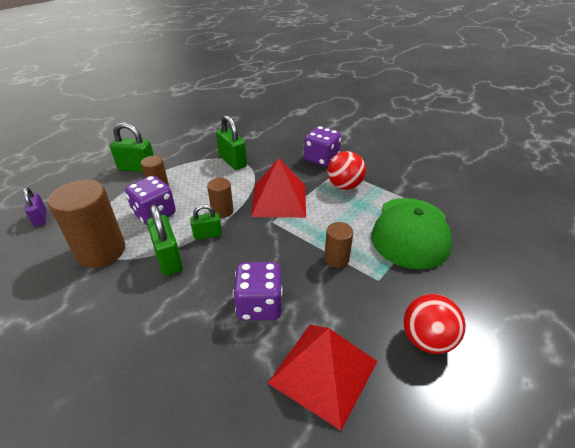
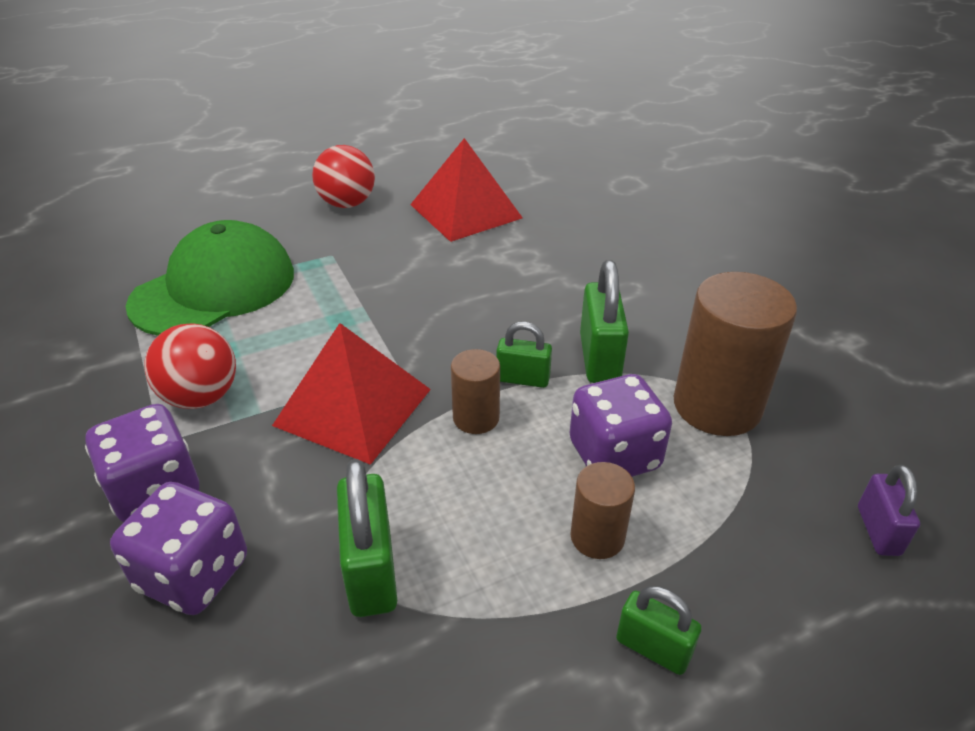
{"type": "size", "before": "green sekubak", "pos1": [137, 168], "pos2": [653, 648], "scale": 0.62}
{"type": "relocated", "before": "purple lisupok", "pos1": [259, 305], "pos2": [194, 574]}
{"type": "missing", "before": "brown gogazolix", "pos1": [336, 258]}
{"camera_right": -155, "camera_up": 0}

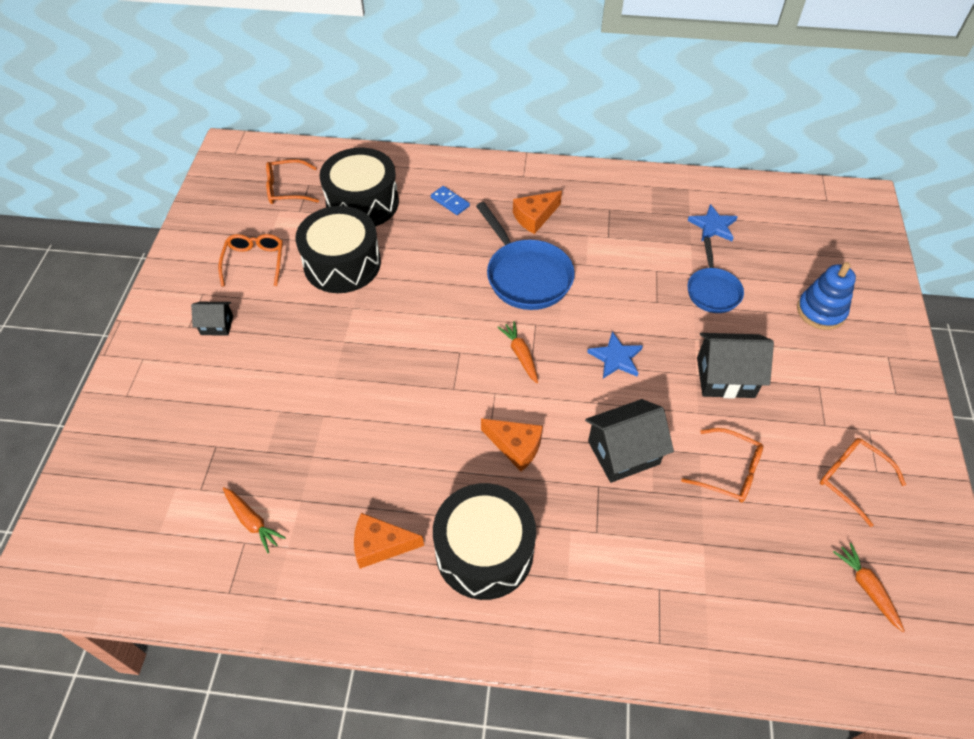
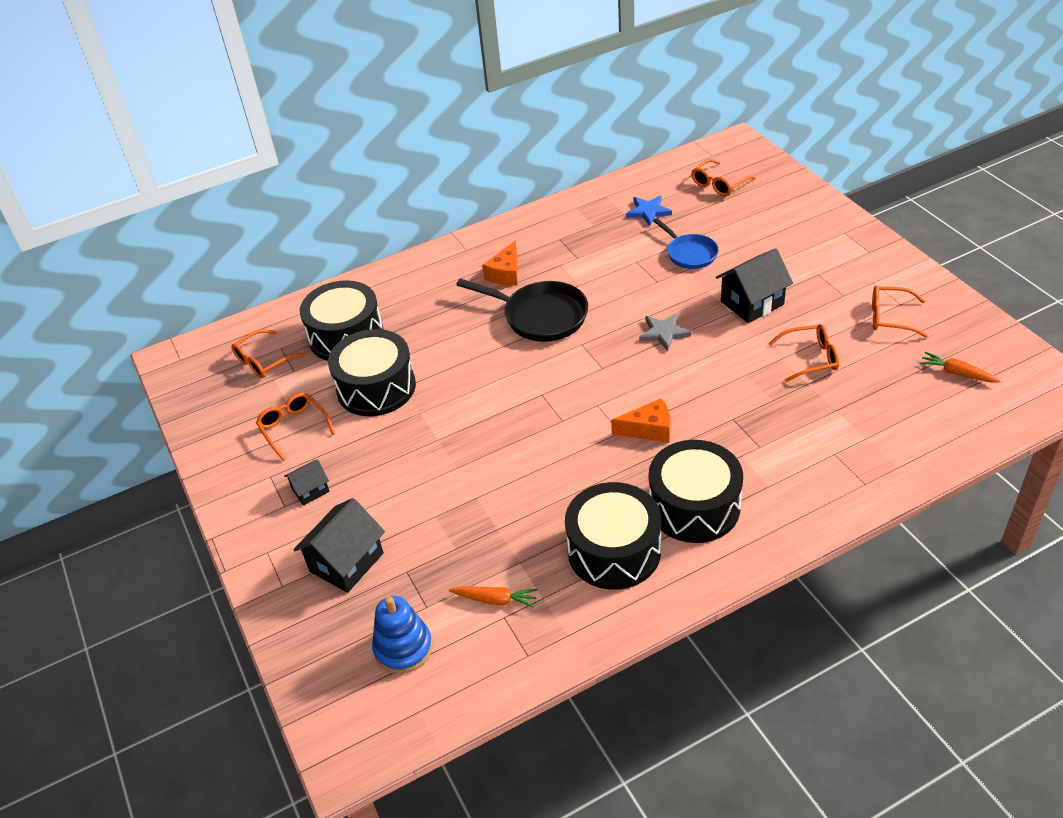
{"type": "exchanged", "before": "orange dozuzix", "after": "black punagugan", "pos1": [380, 545], "pos2": [614, 550]}
{"type": "missing", "before": "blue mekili", "pos1": [450, 202]}
{"type": "colour", "before": "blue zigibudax", "after": "black zigibudax", "pos1": [526, 276], "pos2": [540, 316]}
{"type": "missing", "before": "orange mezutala", "pos1": [520, 355]}
{"type": "relocated", "before": "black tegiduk", "pos1": [623, 452], "pos2": [346, 562]}
{"type": "colour", "before": "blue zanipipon", "after": "grey zanipipon", "pos1": [616, 358], "pos2": [664, 333]}
{"type": "relocated", "before": "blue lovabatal", "pos1": [821, 311], "pos2": [403, 648]}
{"type": "appeared", "after": "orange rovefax", "pos2": [719, 184]}
{"camera_right": -30, "camera_up": -10}

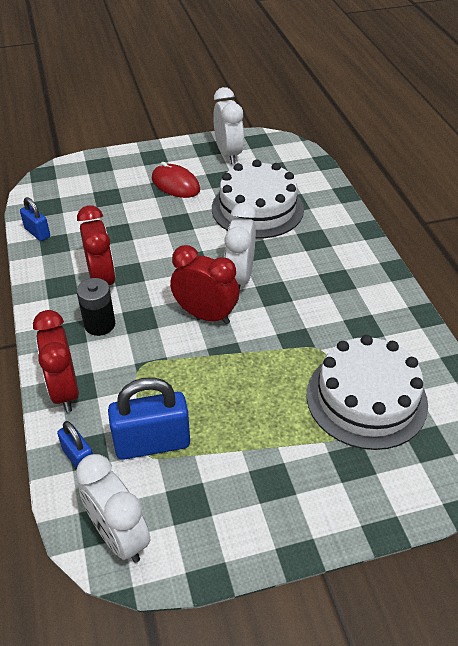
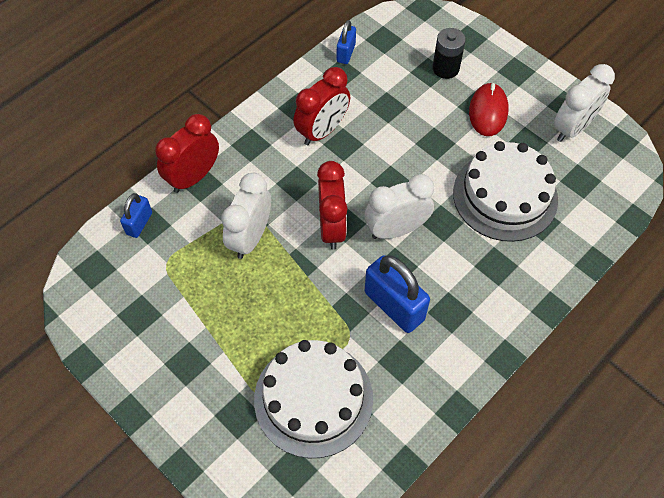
{"type": "relocated", "before": "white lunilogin", "pos1": [119, 536], "pos2": [250, 237]}
{"type": "relocated", "before": "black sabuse", "pos1": [99, 324], "pos2": [445, 68]}
{"type": "relocated", "before": "blue sekubak", "pos1": [152, 443], "pos2": [394, 306]}
{"camera_right": 60, "camera_up": 15}

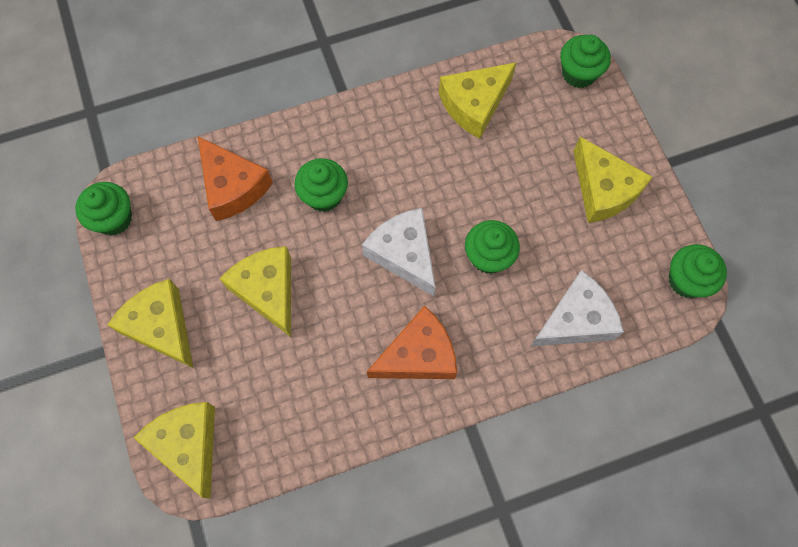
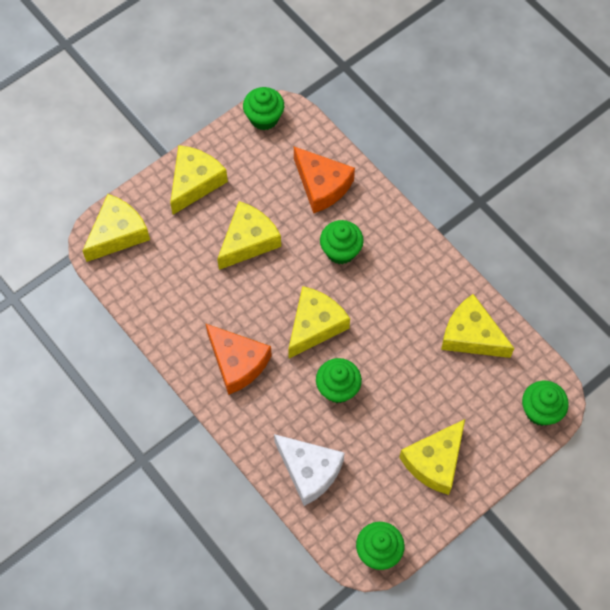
{"type": "spun", "before": "orange dozuzix", "pos1": [233, 186], "pos2": [322, 185], "turn": -75}
{"type": "colour", "before": "white dozuzix", "after": "yellow dozuzix", "pos1": [404, 254], "pos2": [315, 325]}
{"camera_right": 70, "camera_up": -5}

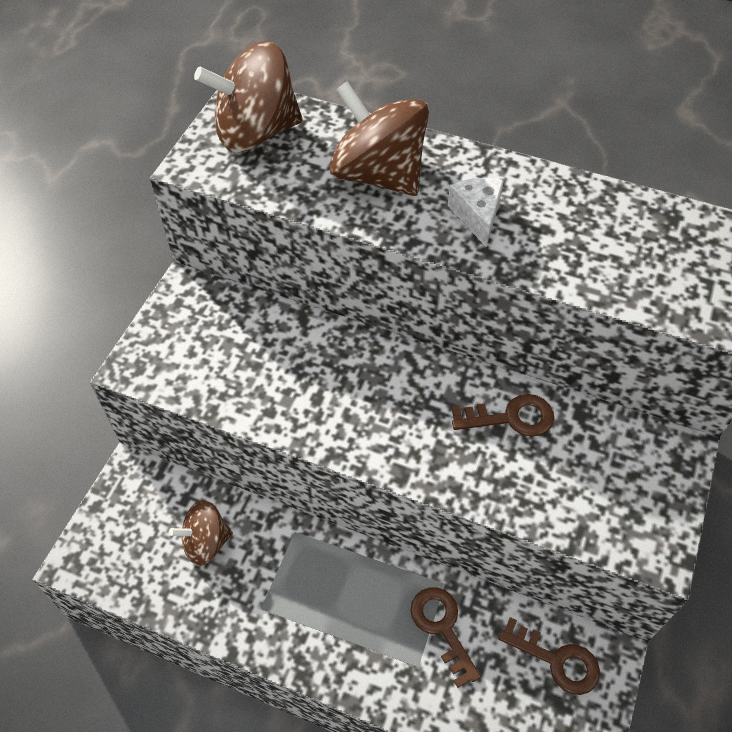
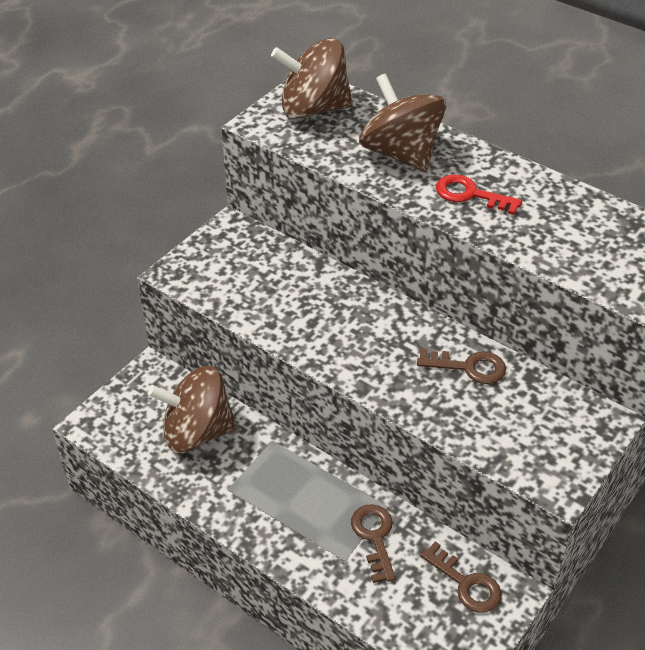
{"type": "size", "before": "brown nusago", "pos1": [206, 542], "pos2": [197, 432], "scale": 1.69}
{"type": "exchanged", "before": "white dozuzix", "after": "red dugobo", "pos1": [477, 215], "pos2": [470, 195]}
{"camera_right": 15, "camera_up": -10}

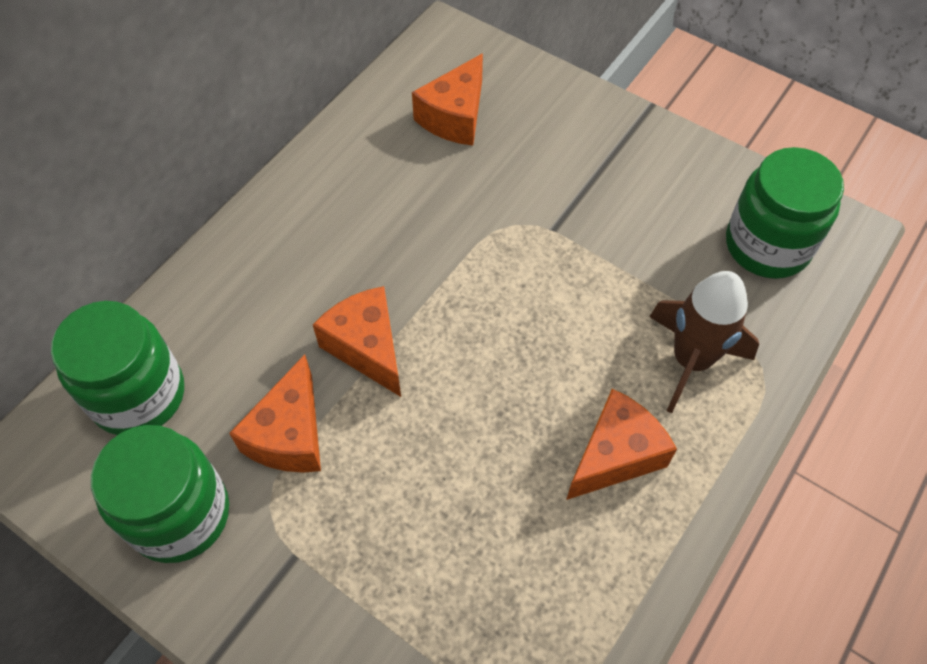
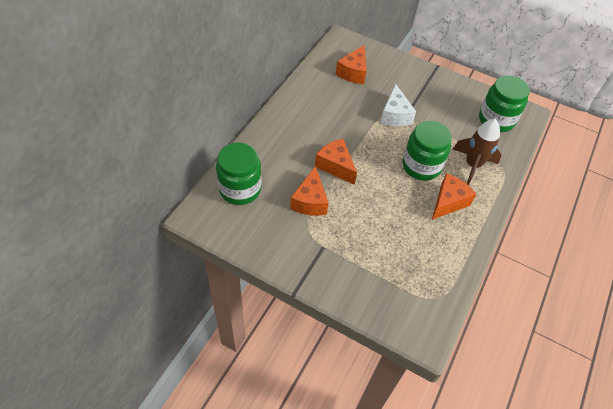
{"type": "relocated", "before": "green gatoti", "pos1": [180, 514], "pos2": [421, 166]}
{"type": "appeared", "after": "white dozuzix", "pos2": [395, 115]}
{"camera_right": -10, "camera_up": -5}

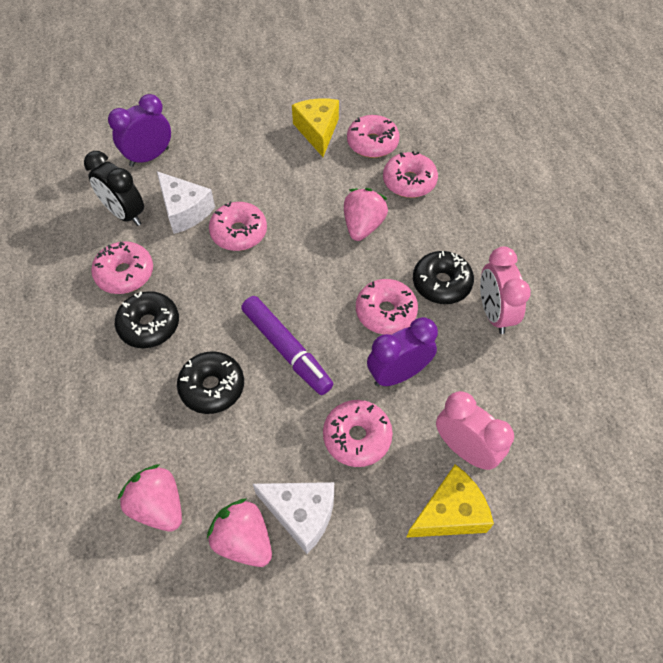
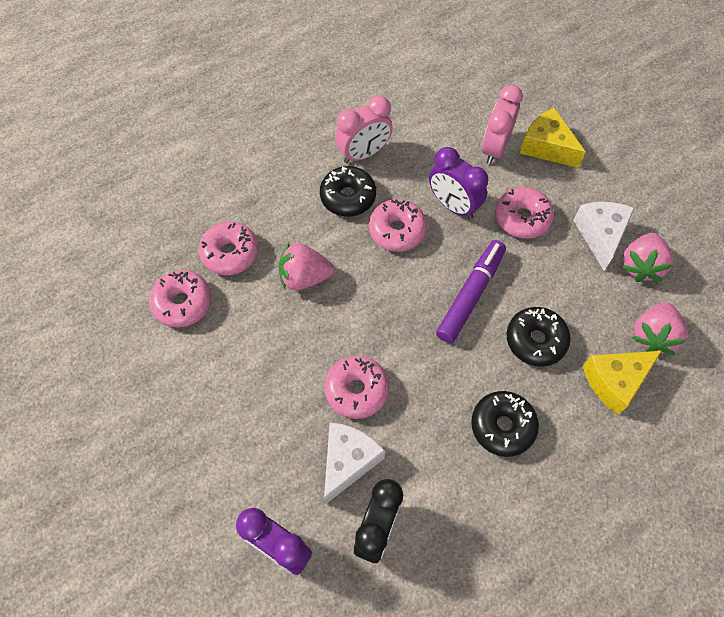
{"type": "missing", "before": "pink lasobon", "pos1": [125, 274]}
{"type": "relocated", "before": "yellow dozuzix", "pos1": [317, 131], "pos2": [615, 381]}
{"camera_right": -110, "camera_up": 5}

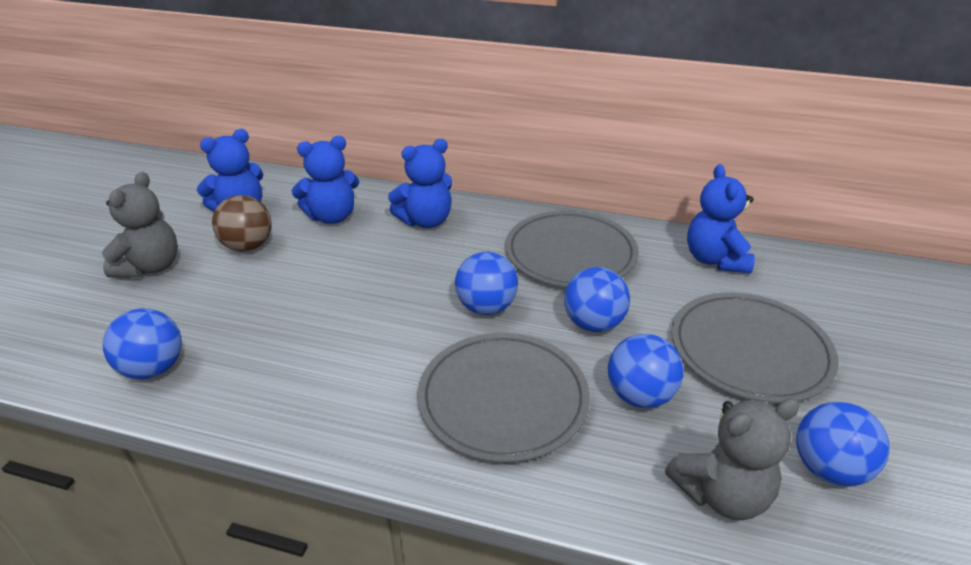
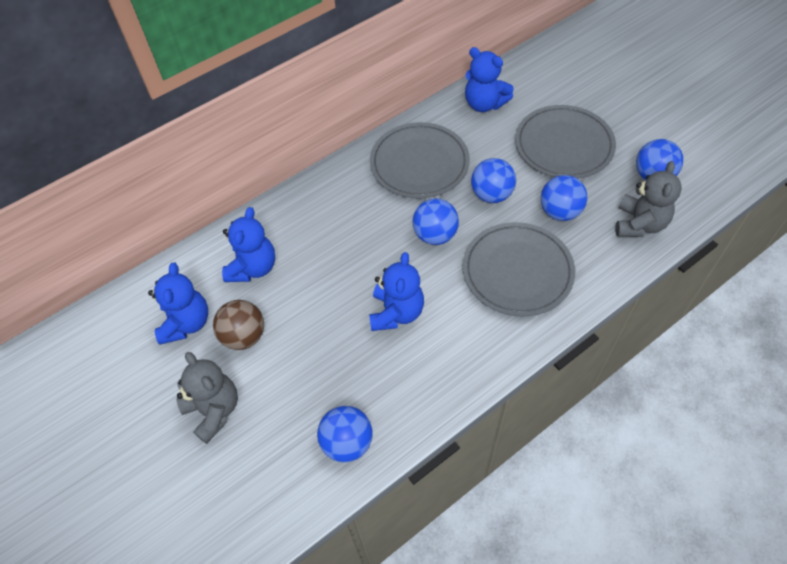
{"type": "relocated", "before": "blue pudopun", "pos1": [425, 221], "pos2": [396, 313]}
{"camera_right": -50, "camera_up": 20}

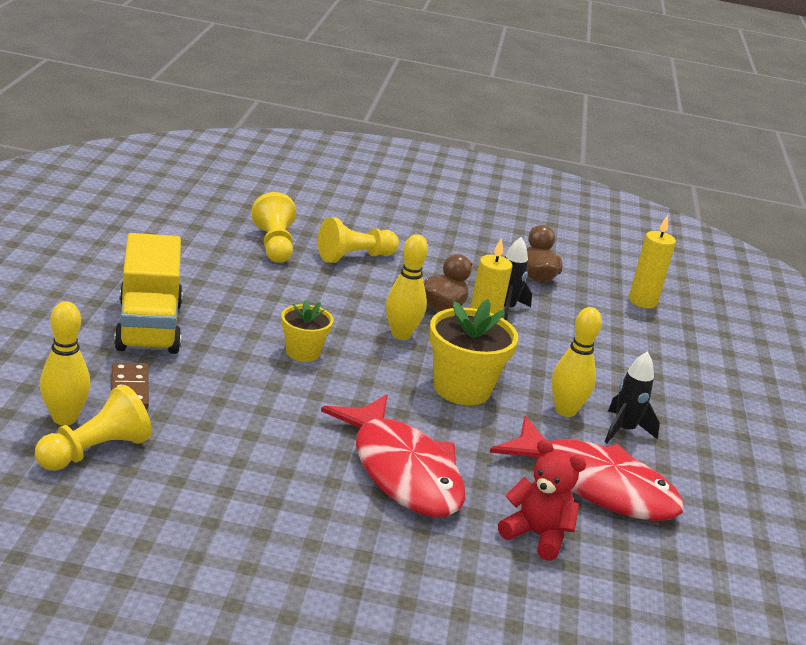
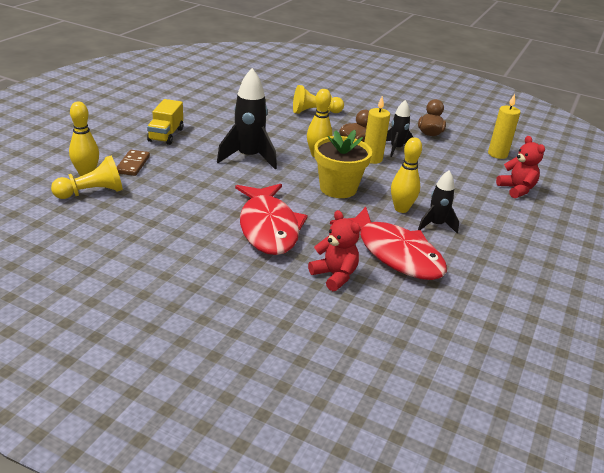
{"type": "size", "before": "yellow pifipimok", "pos1": [149, 326], "pos2": [166, 135], "scale": 0.65}
{"type": "missing", "before": "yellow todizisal", "pos1": [274, 245]}
{"type": "exchanged", "before": "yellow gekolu", "after": "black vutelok", "pos1": [303, 352], "pos2": [248, 157]}
{"type": "appeared", "after": "red pudopun", "pos2": [516, 189]}
{"camera_right": 20, "camera_up": 5}

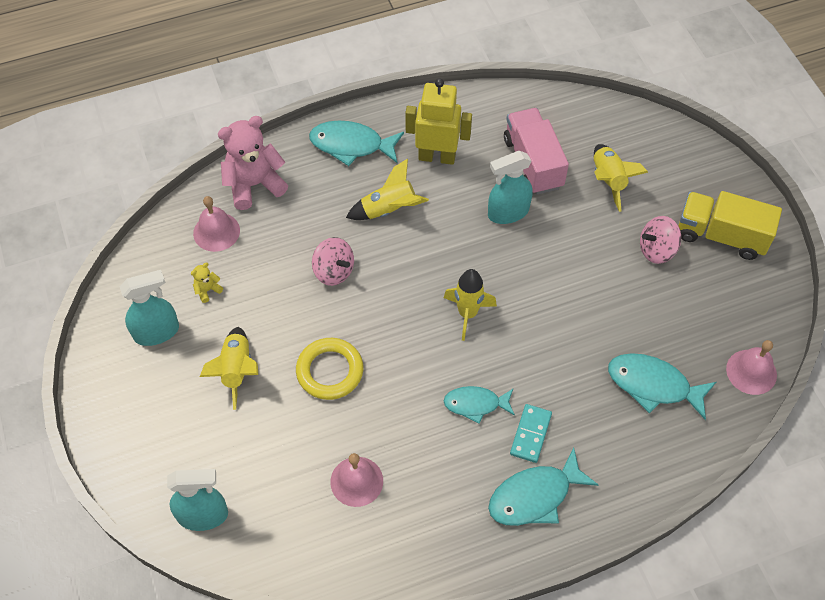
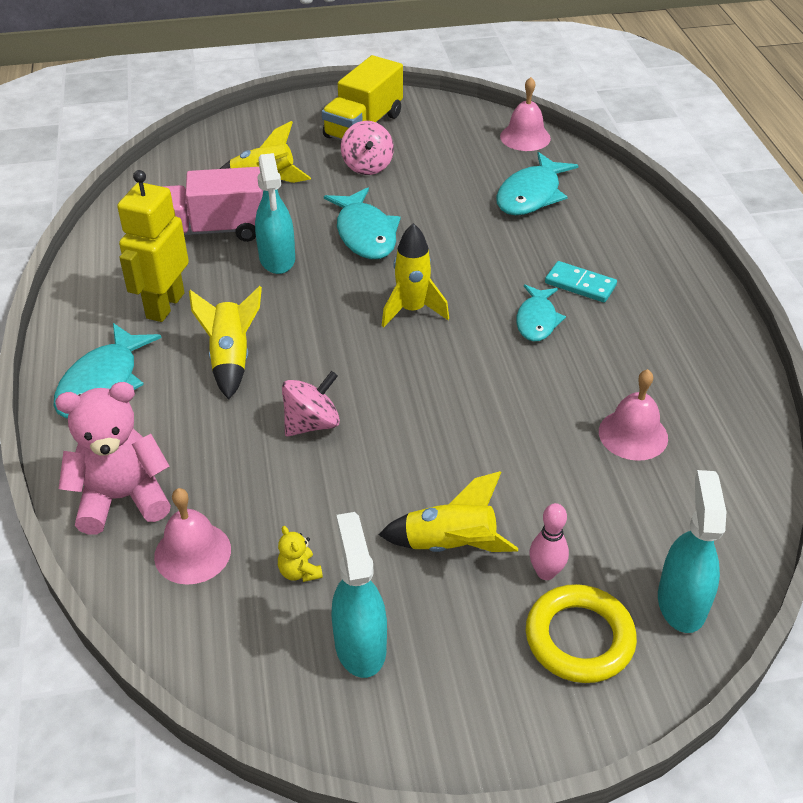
{"type": "spun", "before": "pink pudopun", "pos1": [254, 185], "pos2": [122, 498], "turn": 90}
{"type": "relocated", "before": "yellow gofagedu", "pos1": [330, 371], "pos2": [579, 638]}
{"type": "relocated", "before": "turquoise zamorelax", "pos1": [535, 496], "pos2": [365, 234]}
{"type": "appeared", "after": "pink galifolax", "pos2": [546, 572]}
{"camera_right": -80, "camera_up": -15}

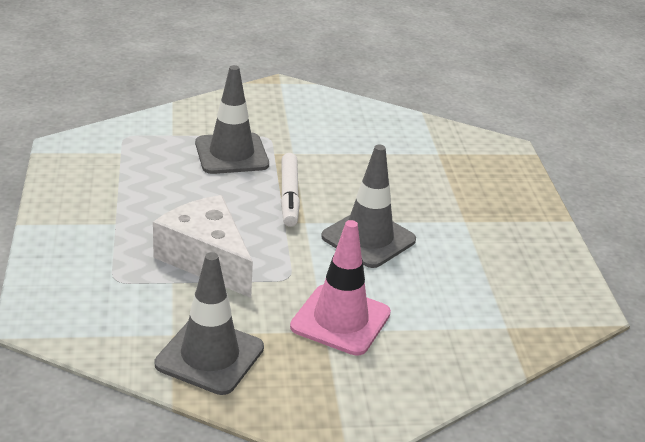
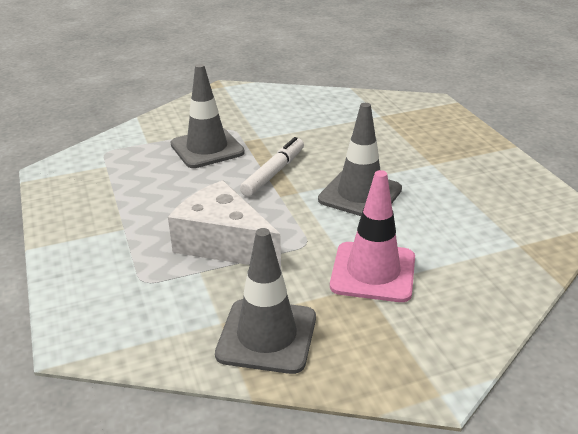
{"type": "spun", "before": "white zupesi", "pos1": [289, 196], "pos2": [273, 173], "turn": -135}
{"camera_right": -10, "camera_up": 0}

